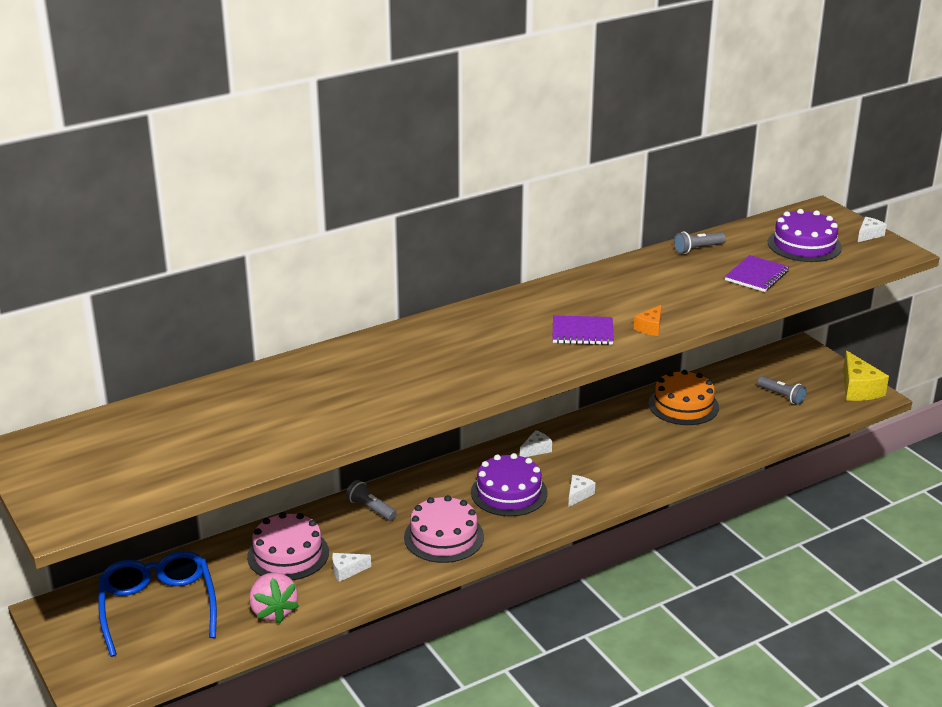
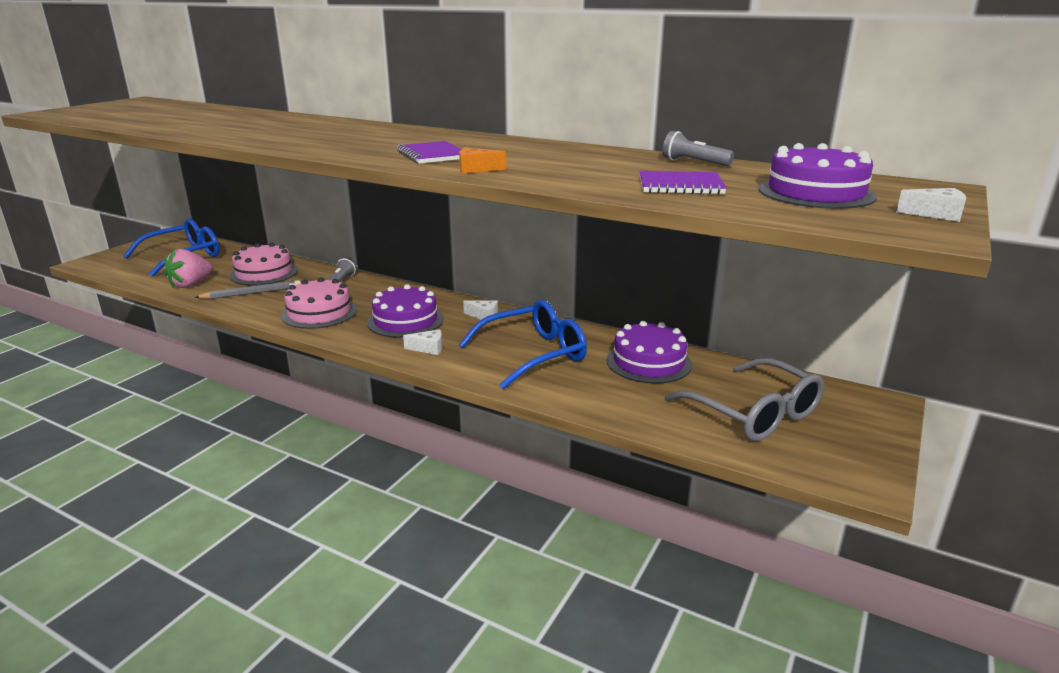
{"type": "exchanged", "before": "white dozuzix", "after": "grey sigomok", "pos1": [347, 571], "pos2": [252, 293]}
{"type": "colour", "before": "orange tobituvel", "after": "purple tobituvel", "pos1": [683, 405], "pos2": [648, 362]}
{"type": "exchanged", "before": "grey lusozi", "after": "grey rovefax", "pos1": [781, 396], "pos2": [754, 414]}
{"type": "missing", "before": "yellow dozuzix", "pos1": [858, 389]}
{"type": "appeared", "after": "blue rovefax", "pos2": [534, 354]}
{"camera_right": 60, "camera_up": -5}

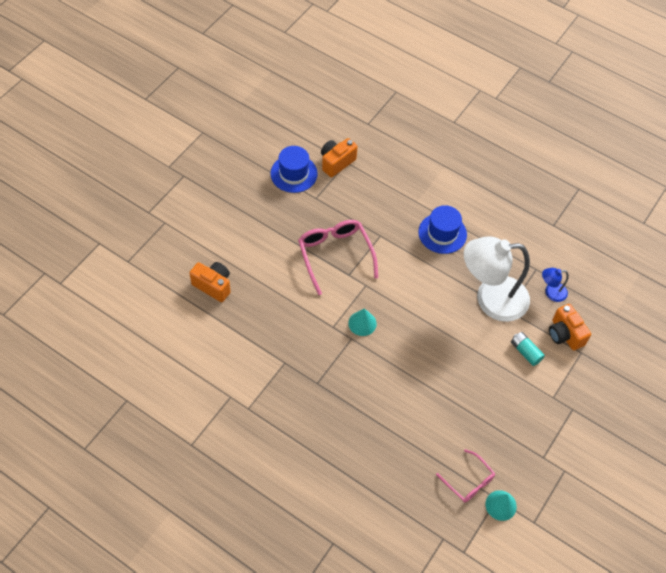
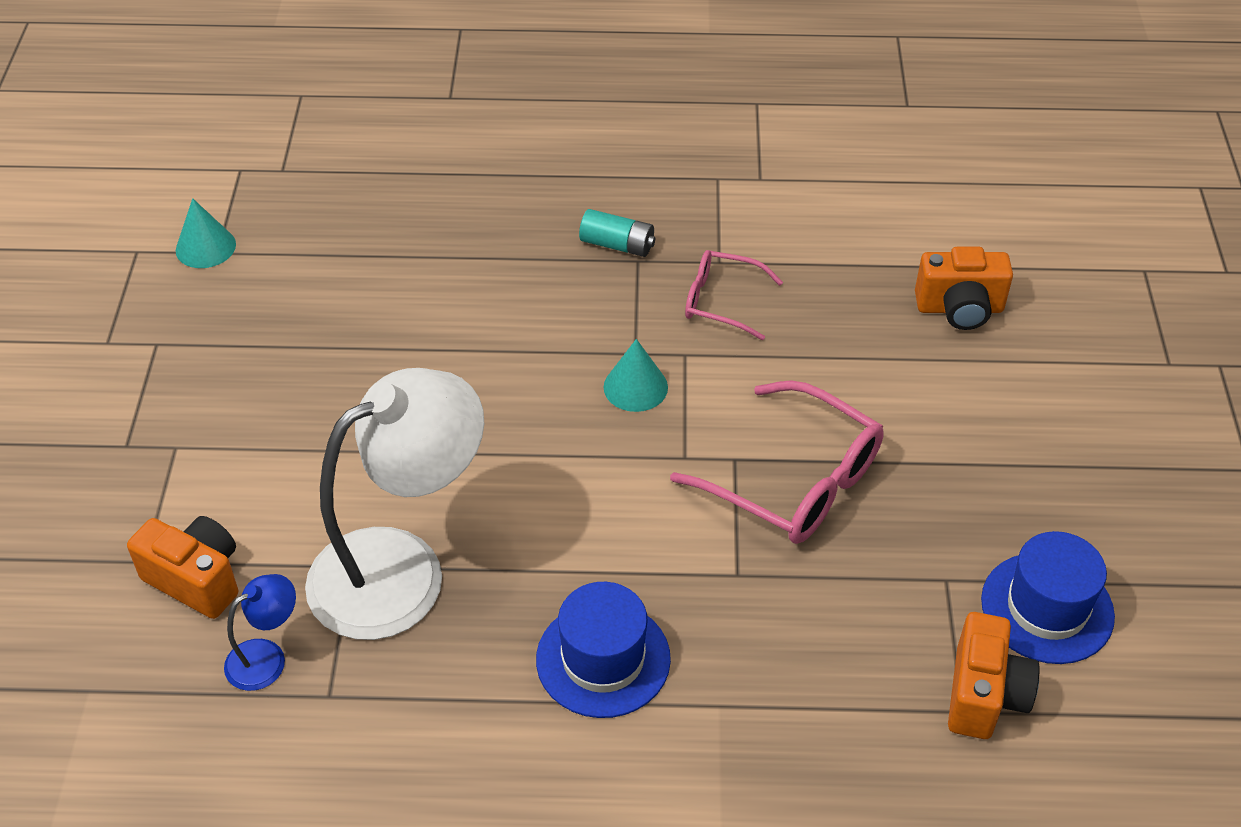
{"type": "relocated", "before": "pink rovefax", "pos1": [468, 481], "pos2": [722, 301]}
{"type": "relocated", "before": "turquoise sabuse", "pos1": [525, 352], "pos2": [617, 245]}
{"camera_right": 150, "camera_up": -10}

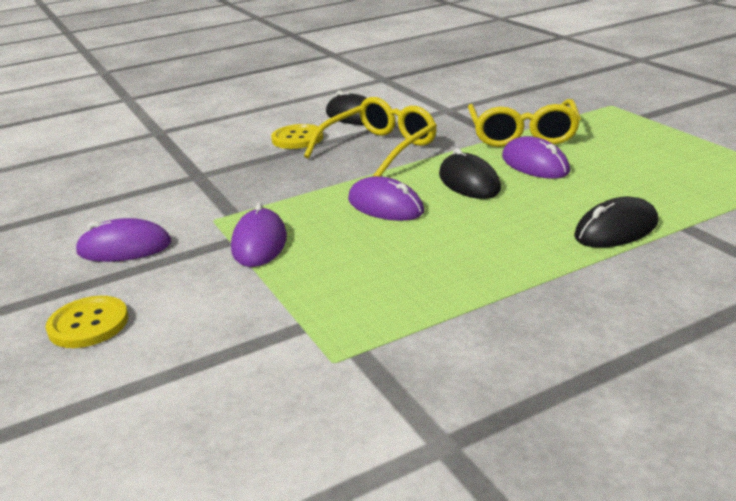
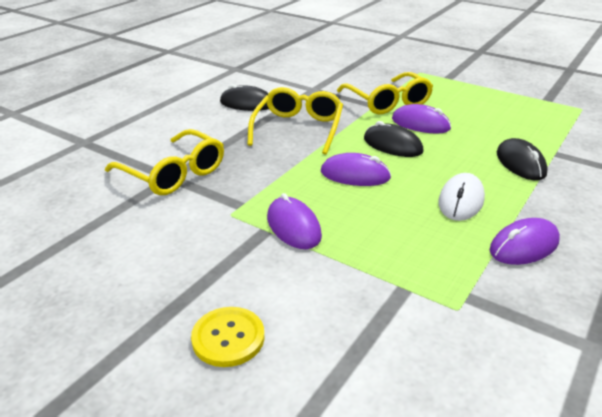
{"type": "relocated", "before": "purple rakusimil", "pos1": [124, 248], "pos2": [524, 246]}
{"type": "missing", "before": "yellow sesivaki", "pos1": [297, 138]}
{"type": "spun", "before": "black rakusimil", "pos1": [616, 229], "pos2": [520, 163], "turn": -45}
{"type": "appeared", "after": "yellow rovefax", "pos2": [173, 173]}
{"type": "appeared", "after": "white rakusimil", "pos2": [461, 200]}
{"camera_right": -30, "camera_up": 5}

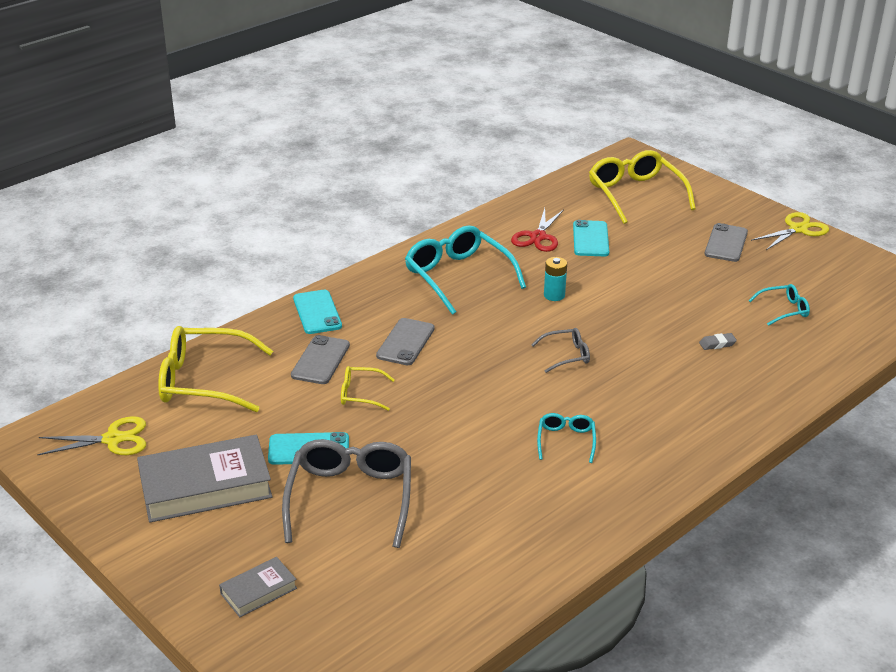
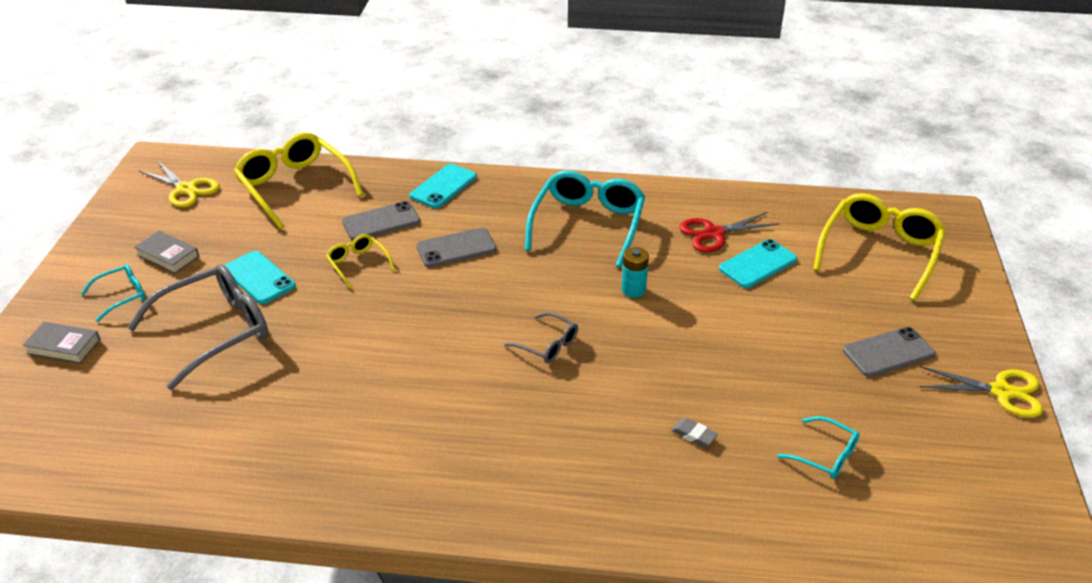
{"type": "size", "before": "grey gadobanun", "pos1": [205, 486], "pos2": [168, 256], "scale": 0.5}
{"type": "relocated", "before": "turquoise rovefax", "pos1": [566, 441], "pos2": [122, 296]}
{"camera_right": 50, "camera_up": 5}

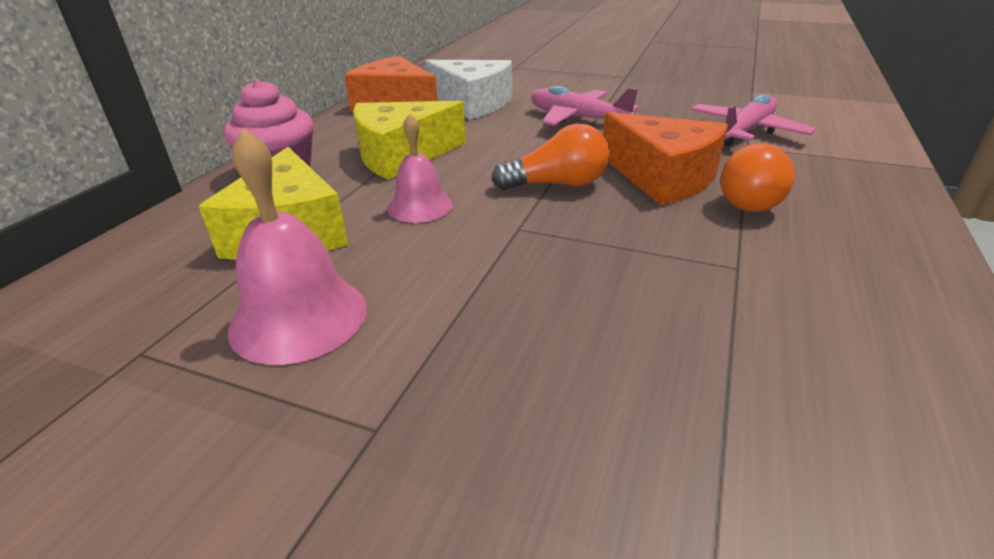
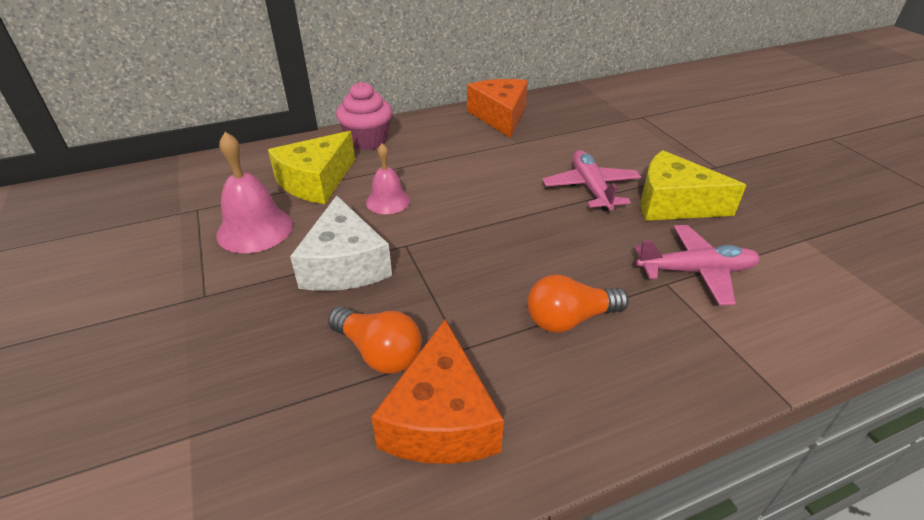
{"type": "relocated", "before": "yellow dozuzix", "pos1": [401, 155], "pos2": [673, 203]}
{"type": "relocated", "before": "white dozuzix", "pos1": [472, 104], "pos2": [345, 264]}
{"type": "relocated", "before": "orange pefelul", "pos1": [557, 184], "pos2": [379, 352]}
{"type": "relocated", "before": "orange dozuzix", "pos1": [663, 177], "pos2": [441, 419]}
{"camera_right": 45, "camera_up": 5}

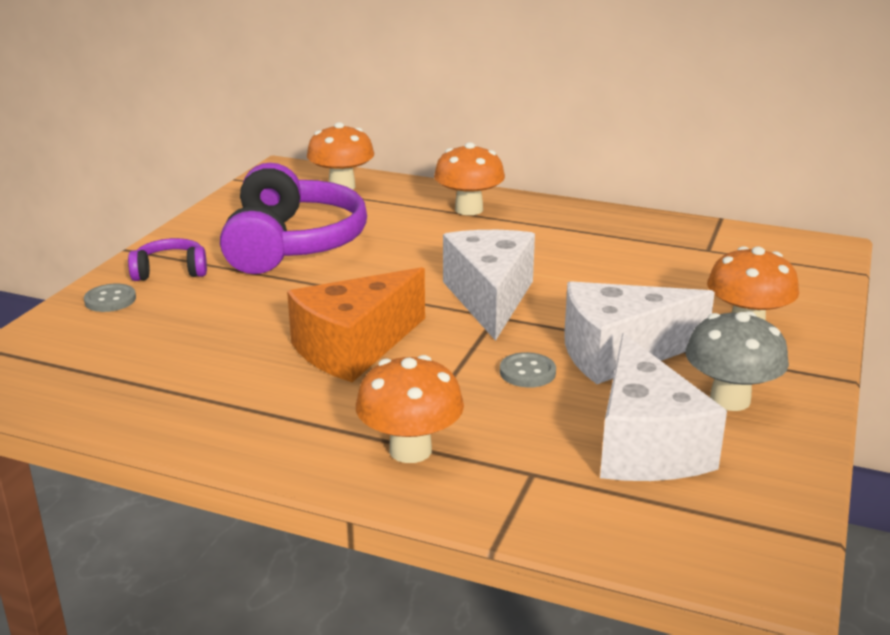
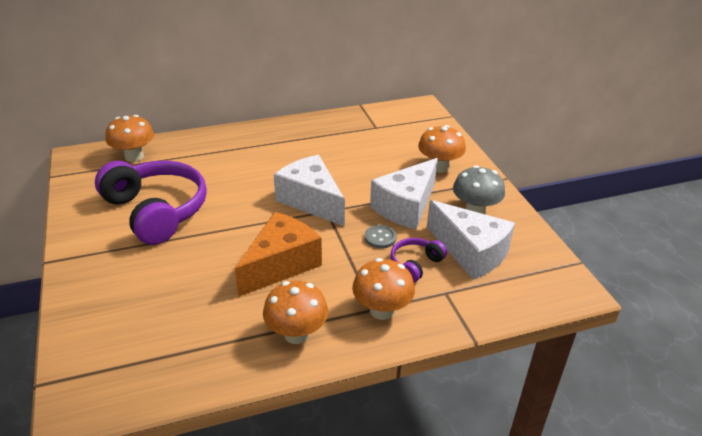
{"type": "missing", "before": "grey sesivaki", "pos1": [110, 300]}
{"type": "relocated", "before": "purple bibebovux", "pos1": [170, 271], "pos2": [415, 264]}
{"type": "spun", "before": "orange dozuzix", "pos1": [354, 348], "pos2": [281, 265], "turn": -150}
{"type": "relocated", "before": "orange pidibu", "pos1": [469, 209], "pos2": [296, 334]}
{"camera_right": -40, "camera_up": 10}

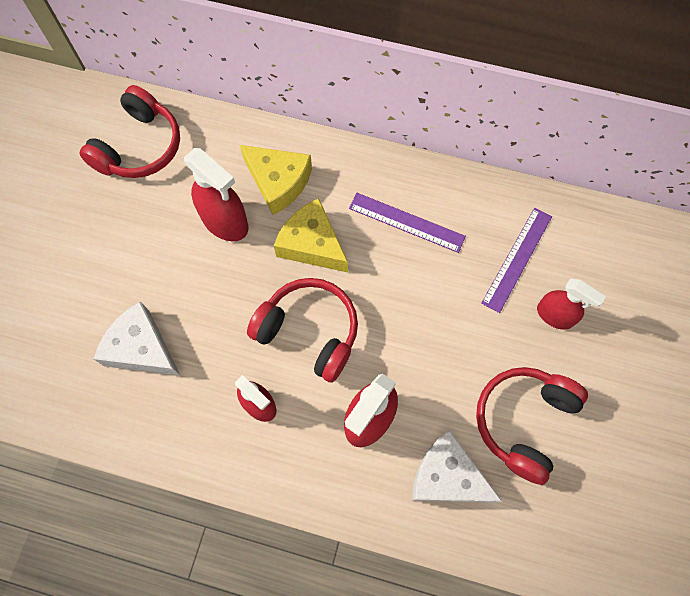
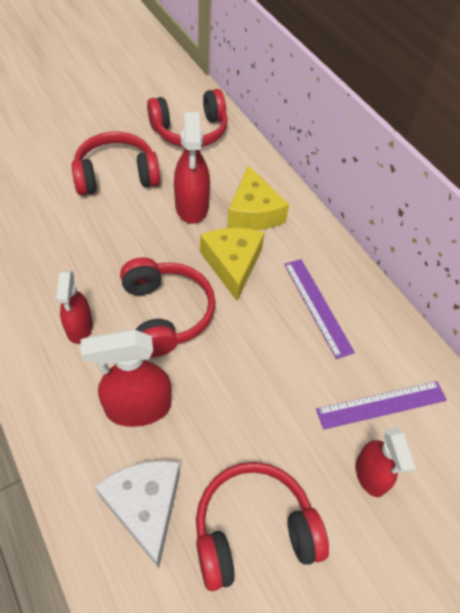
{"type": "missing", "before": "white dozuzix", "pos1": [141, 348]}
{"type": "appeared", "after": "red bibebovux", "pos2": [116, 175]}
{"camera_right": 40, "camera_up": -15}

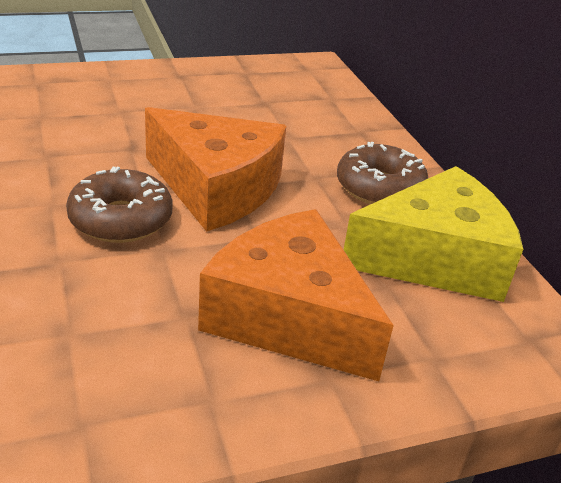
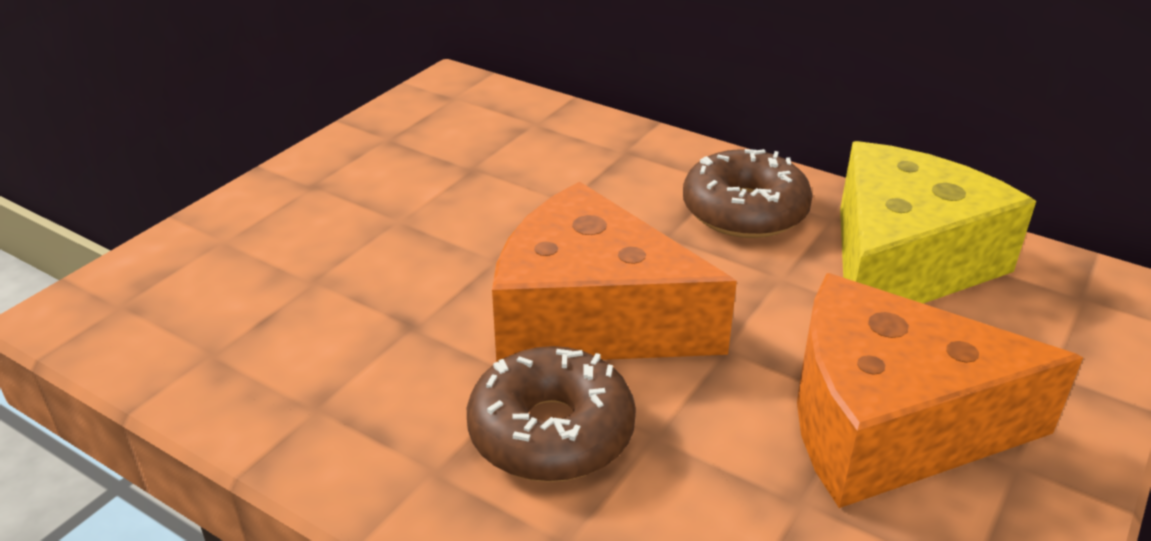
{"type": "spun", "before": "orange dozuzix", "pos1": [216, 188], "pos2": [591, 317], "turn": -150}
{"camera_right": -35, "camera_up": 0}

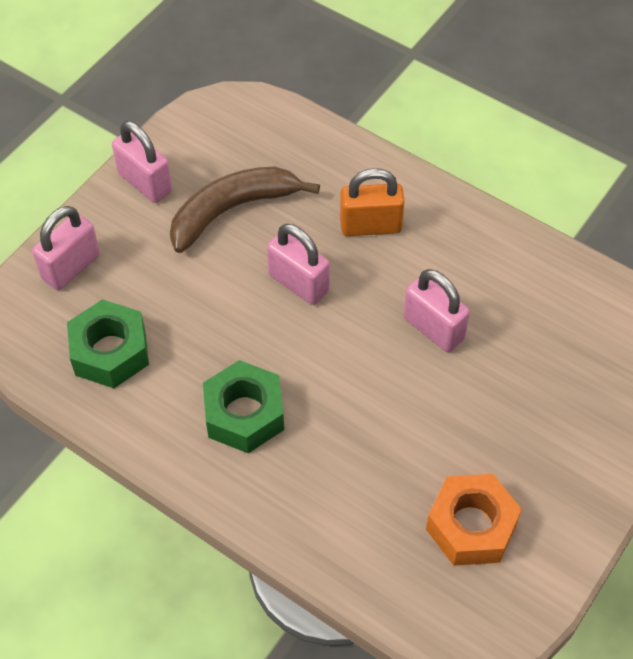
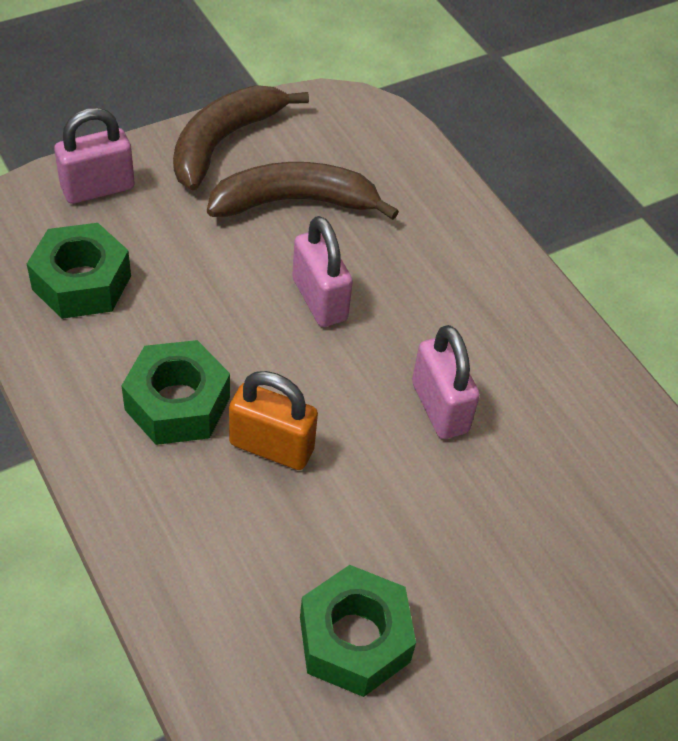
{"type": "exchanged", "before": "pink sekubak", "after": "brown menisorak", "pos1": [145, 183], "pos2": [223, 142]}
{"type": "relocated", "before": "orange sekubak", "pos1": [370, 226], "pos2": [271, 446]}
{"type": "colour", "before": "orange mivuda", "after": "green mivuda", "pos1": [471, 526], "pos2": [354, 639]}
{"camera_right": 20, "camera_up": -5}

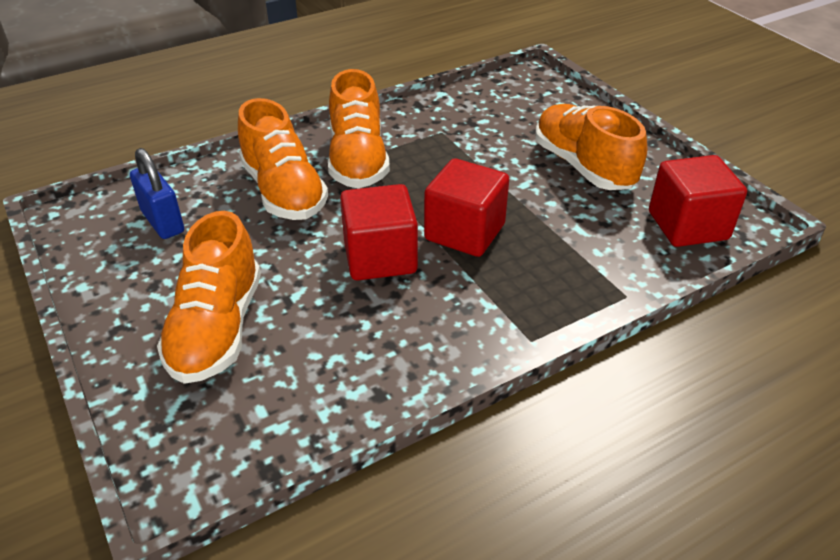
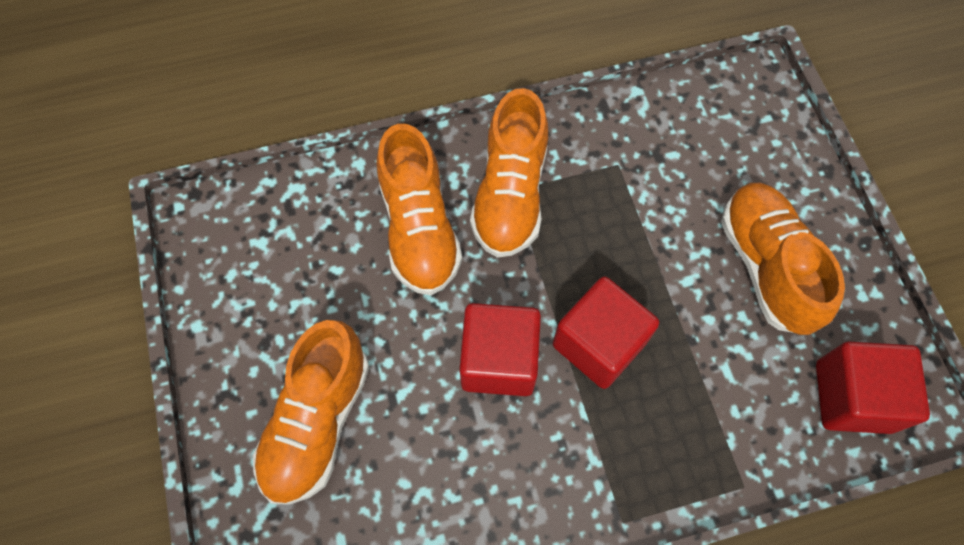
{"type": "missing", "before": "blue sekubak", "pos1": [163, 222]}
{"camera_right": 15, "camera_up": 25}

